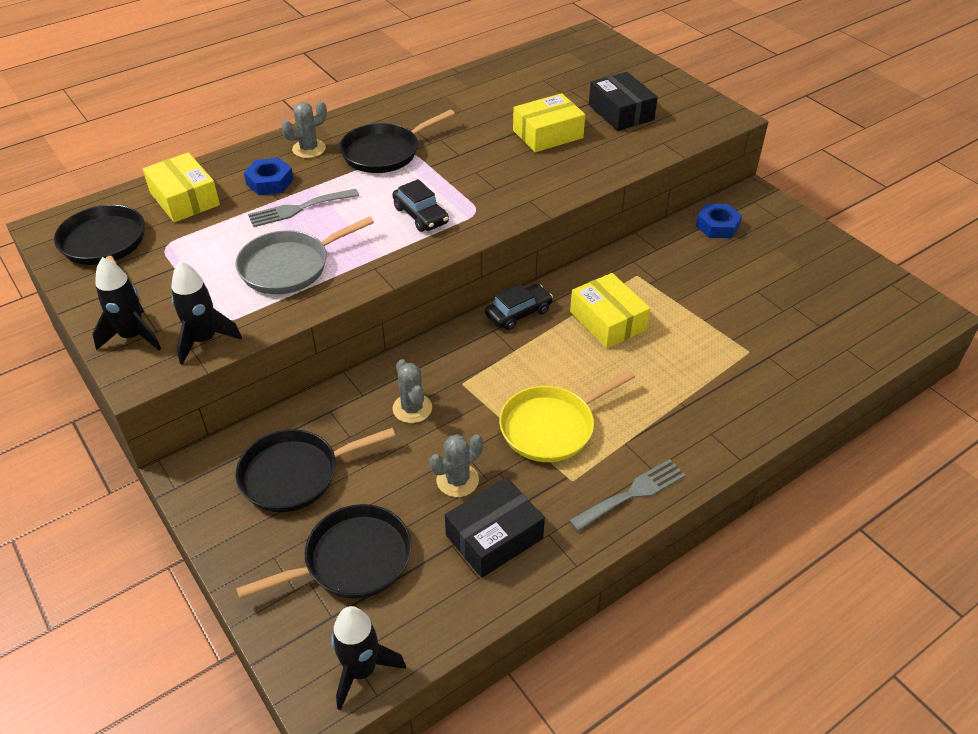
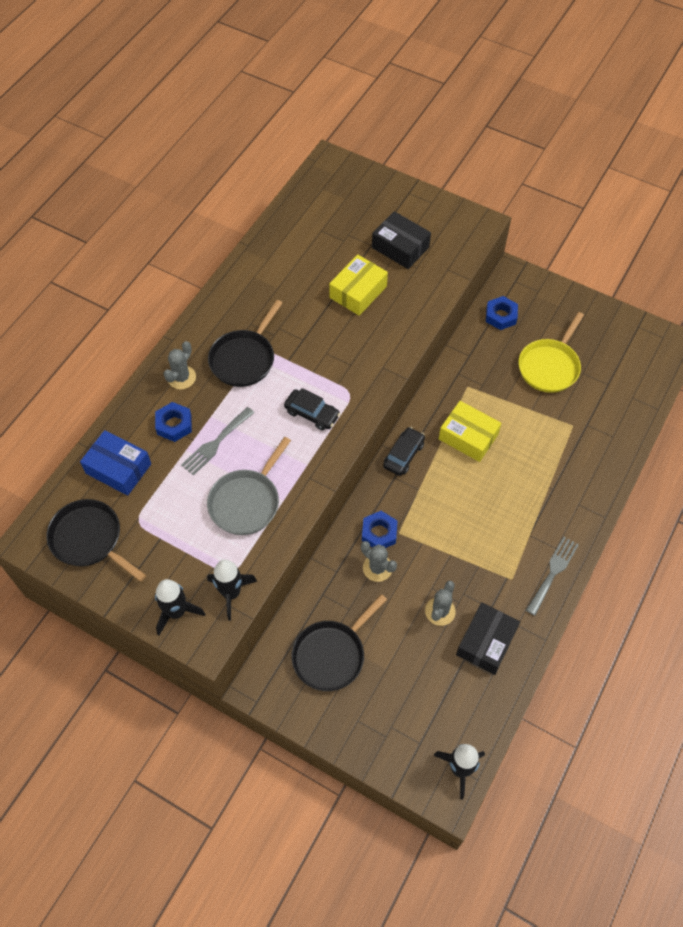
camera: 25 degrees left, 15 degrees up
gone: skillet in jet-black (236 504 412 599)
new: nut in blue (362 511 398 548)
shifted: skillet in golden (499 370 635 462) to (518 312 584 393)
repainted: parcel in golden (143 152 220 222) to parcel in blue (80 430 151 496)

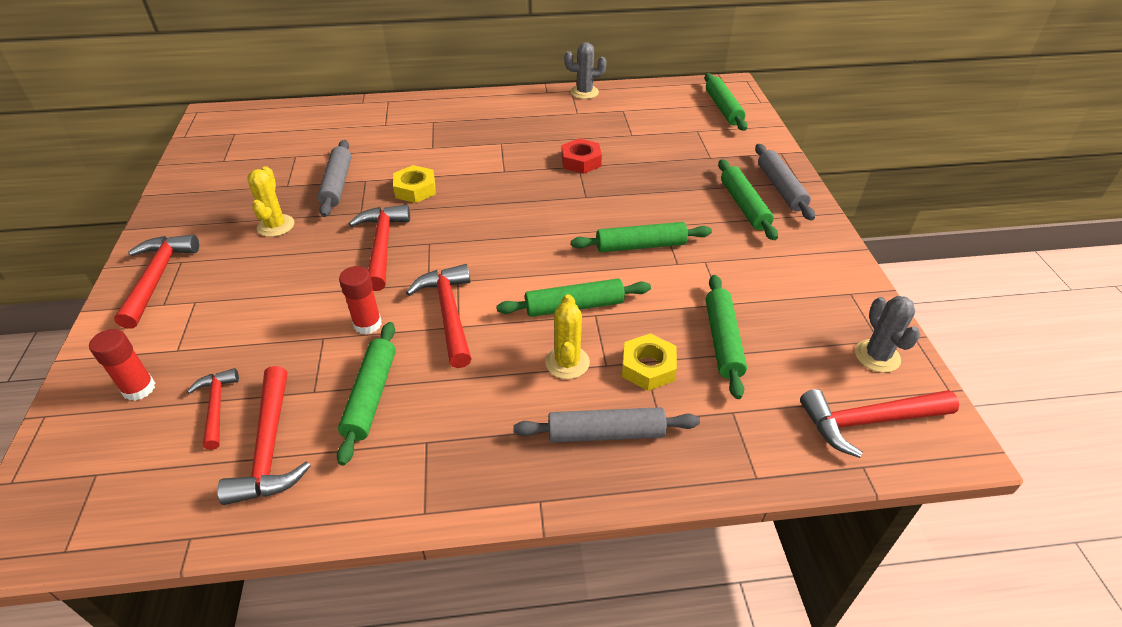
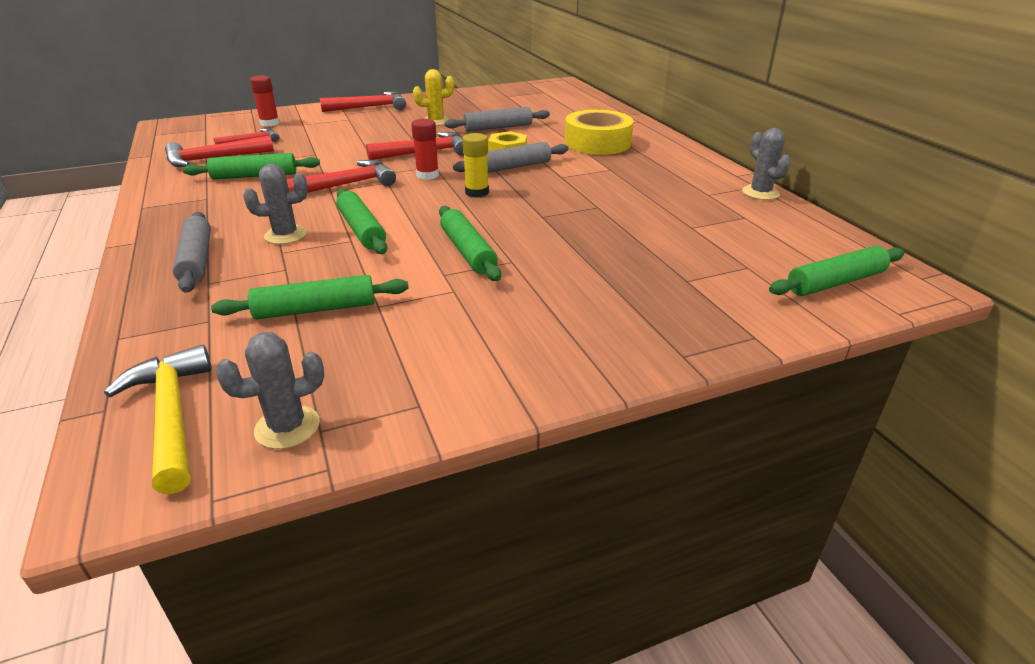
camera: 75 degrees right, 10 degrees down
gone: nut in crimson (562 138 602 174); nut in golden (622 333 677 391); pastry roller in leaf-green (718 159 778 240)
new: glue in golden (462 133 489 198); tape in golden (565 110 633 155)
shifted: glue in crimson (339 266 382 334) to (411 119 439 180); pastry roller in grey (755 144 815 221) to (453 142 569 173)
repainted: saguaro cactus in golden (545 294 590 379) to saguaro cactus in grey (243 164 308 244); claw hammer in crimson (800 389 959 458) to claw hammer in golden (104 345 212 494)

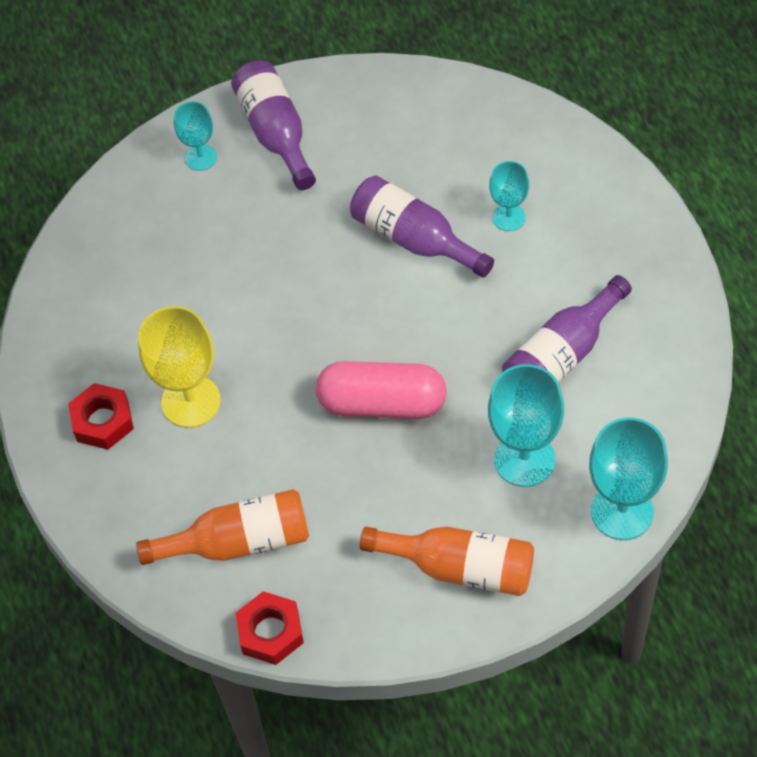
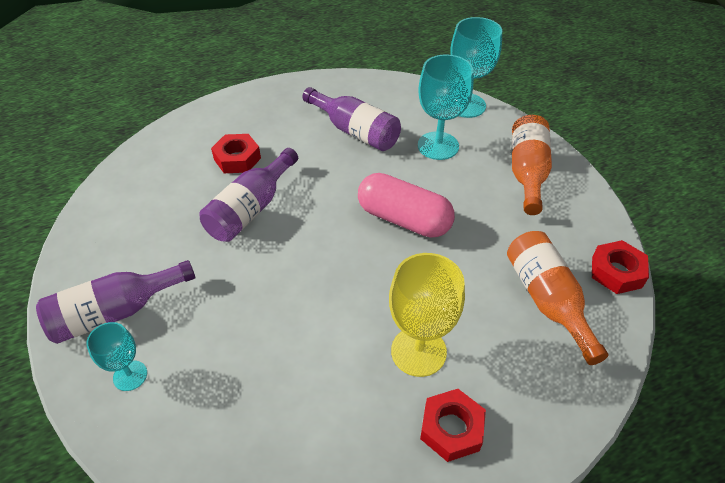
camera: 100 degrees left, 10 degrees down
swapped: goblet in turquoise (489 161 529 231) to nut in crimson (211 134 261 173)
rotated: pill in pink (316 361 447 419) = (358 173 455 238) 60 degrees counterclockwise

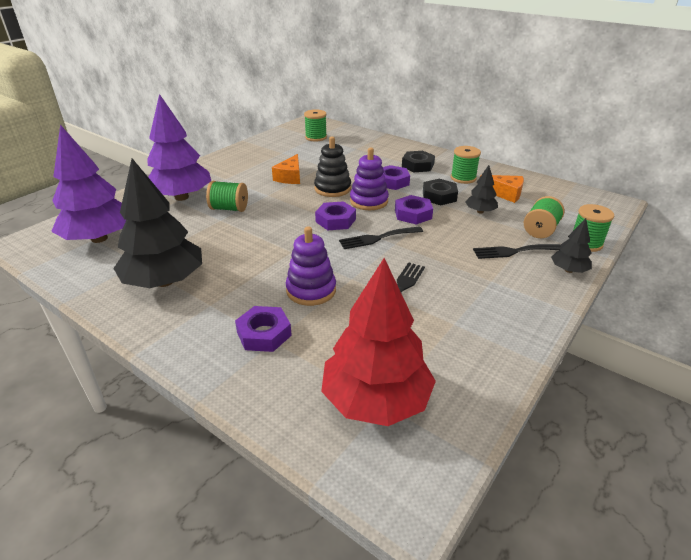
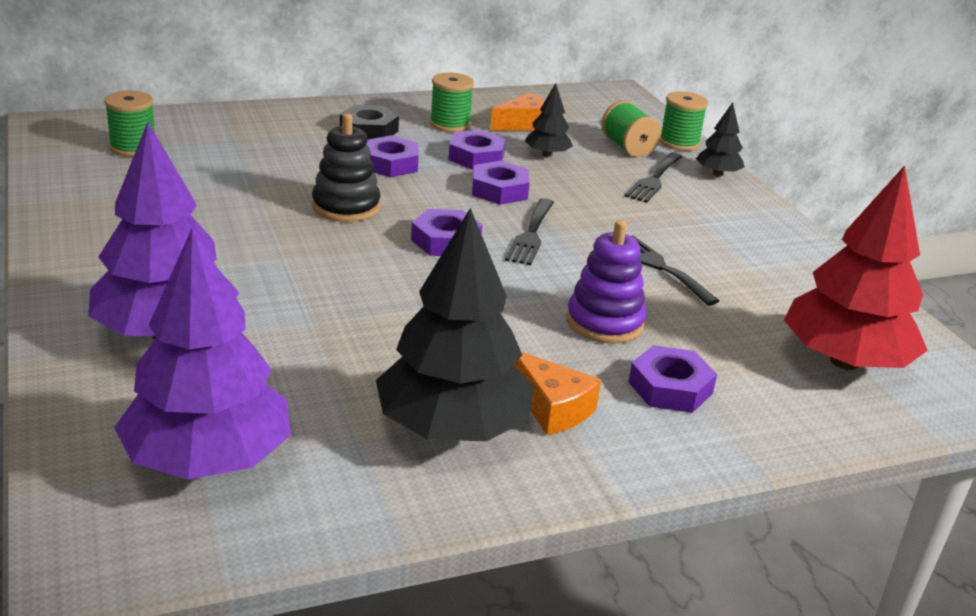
camera: 60 degrees left, 5 degrees down
gone: spool in leaf-green (206 181 248 212); ring stacker in royal purple (350 147 389 210)
shifted: cheese wedge in orange (272 154 300 184) to (514 352 601 435)
repainted: nut in jet-black (423 179 458 205) to nut in royal purple (448 130 506 170)

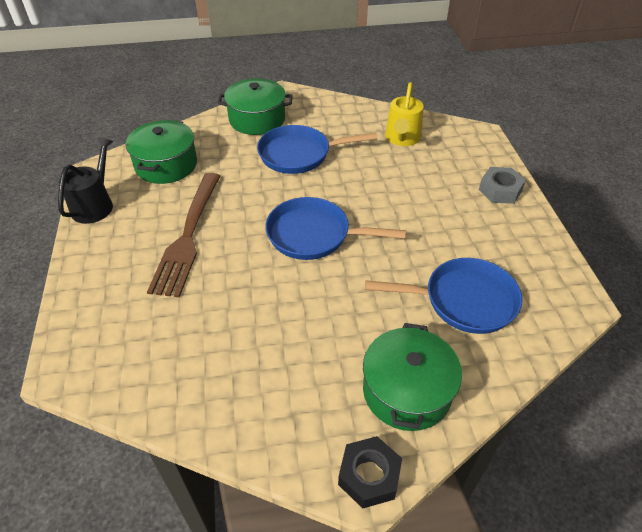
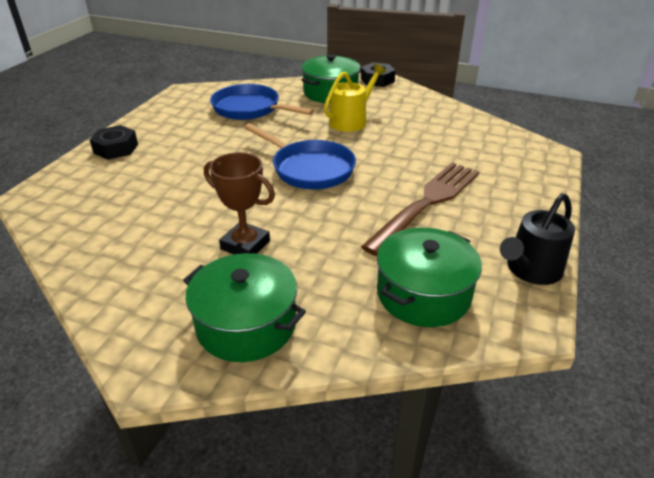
camera: 150 degrees left, 10 degrees down
shifted: watering pot in golden (385 82 424 146) to (324 64 386 132)
swapped: skillet in blue (257 125 378 174) to trophy in russet (204 152 275 254)
repainted: nut in grey (479 167 526 204) to nut in jet-black (90 125 138 160)

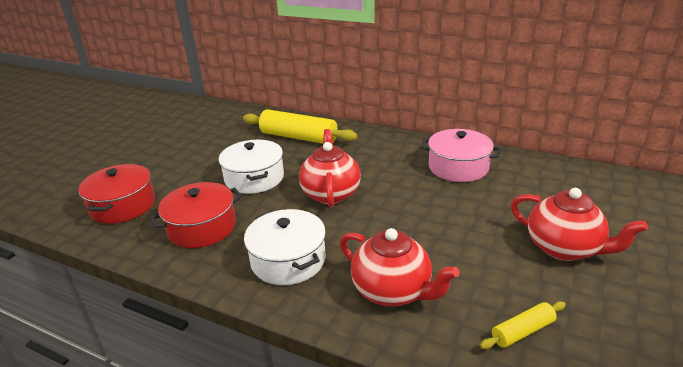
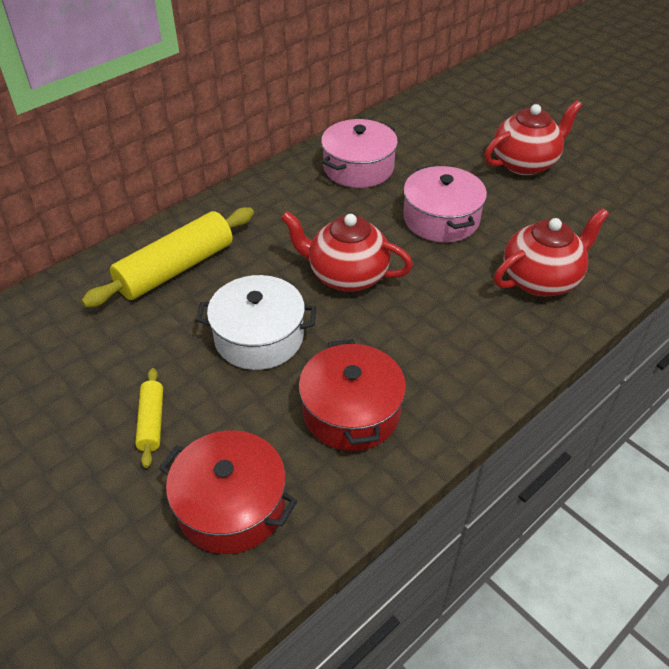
camera: 70 degrees left, 15 degrees up
gone: stockpot in snow-white (244 209 326 285)
new: stockpot in pink (403 165 487 242)
shifted: pastry roller in golden (480 301 566 349) to (135 368 163 468)

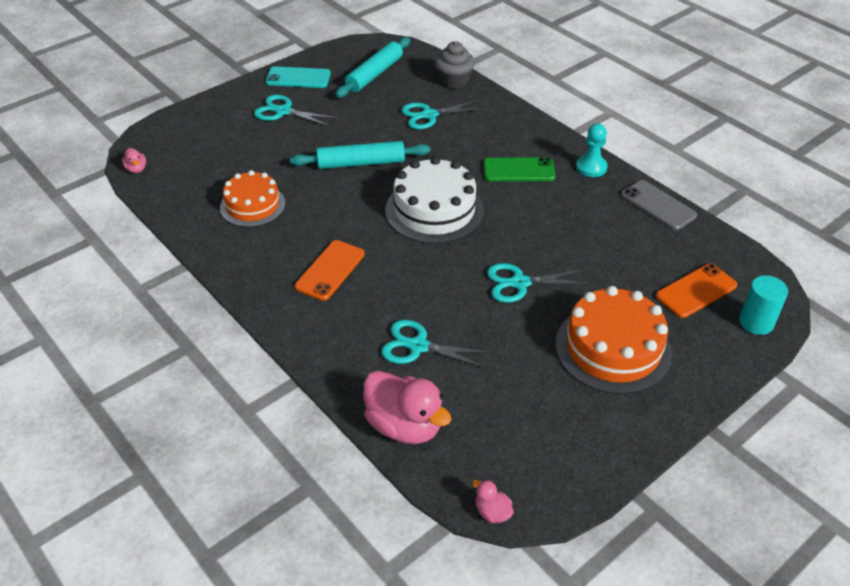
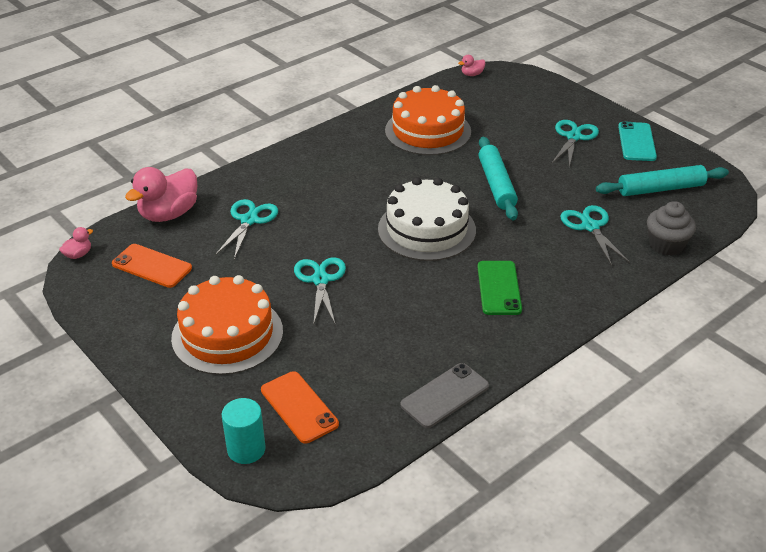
camera: 90 degrees right, 5 degrees down
gone: pawn in turquoise (576 124 608 177)
shifted: mobile phone in orange (295 240 365 301) to (112 244 192 288)
rotated: pastry roller in turquoise (335 37 410 98) = (596 165 729 196) 45 degrees counterclockwise
scaled: gateau in orange (220 170 285 227) = (385 85 471 155) x1.51

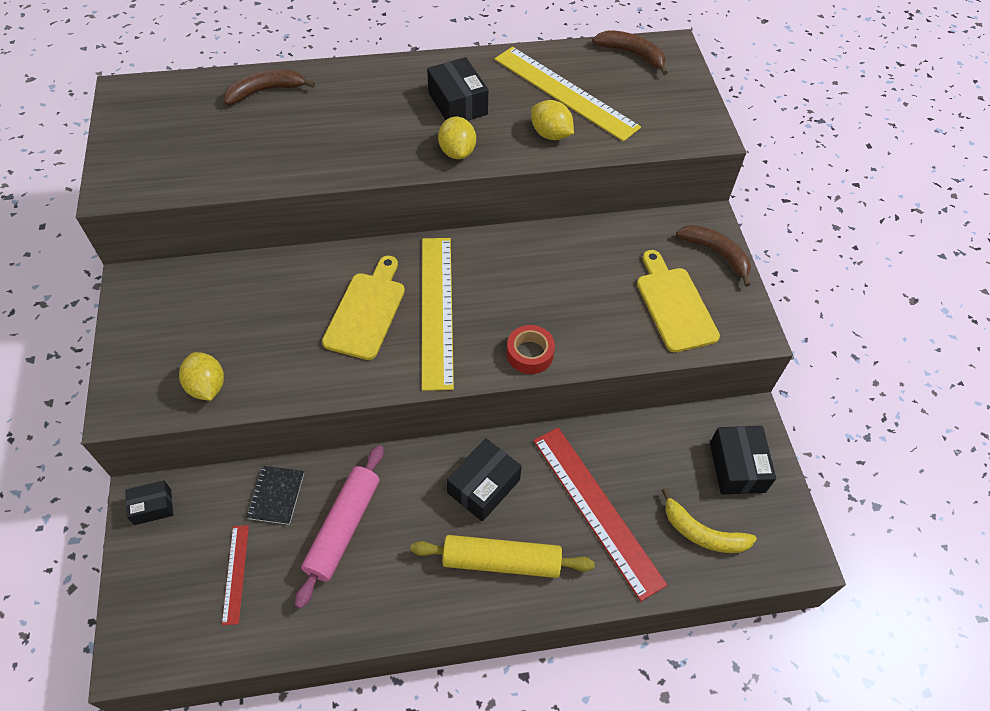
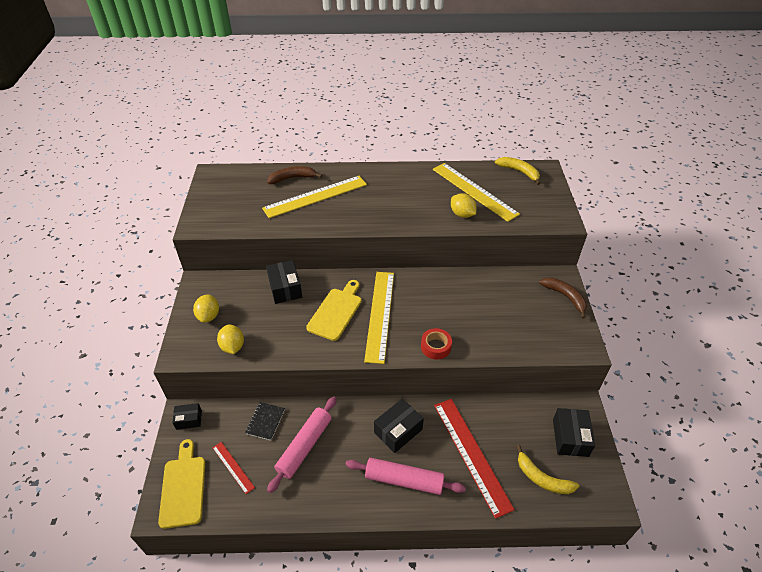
camera: 10 degrees right, 10 degrees down
new: straightedge in golden (262 176 367 218)
shifted: parcel in jet-black (427 57 488 121) to (266 260 302 304); citrus fruit in golden (438 117 476 159) to (193 294 219 323); bread board in golden (637 250 720 352) to (158 439 205 529)
repainted: pastry roller in golden (411 535 595 578) to pastry roller in pink (345 458 466 495); banana in russet (593 30 668 75) to banana in golden (495 157 540 185)
rotated: straightedge in crimson (222 525 249 625) = (213 442 255 494) 45 degrees counterclockwise

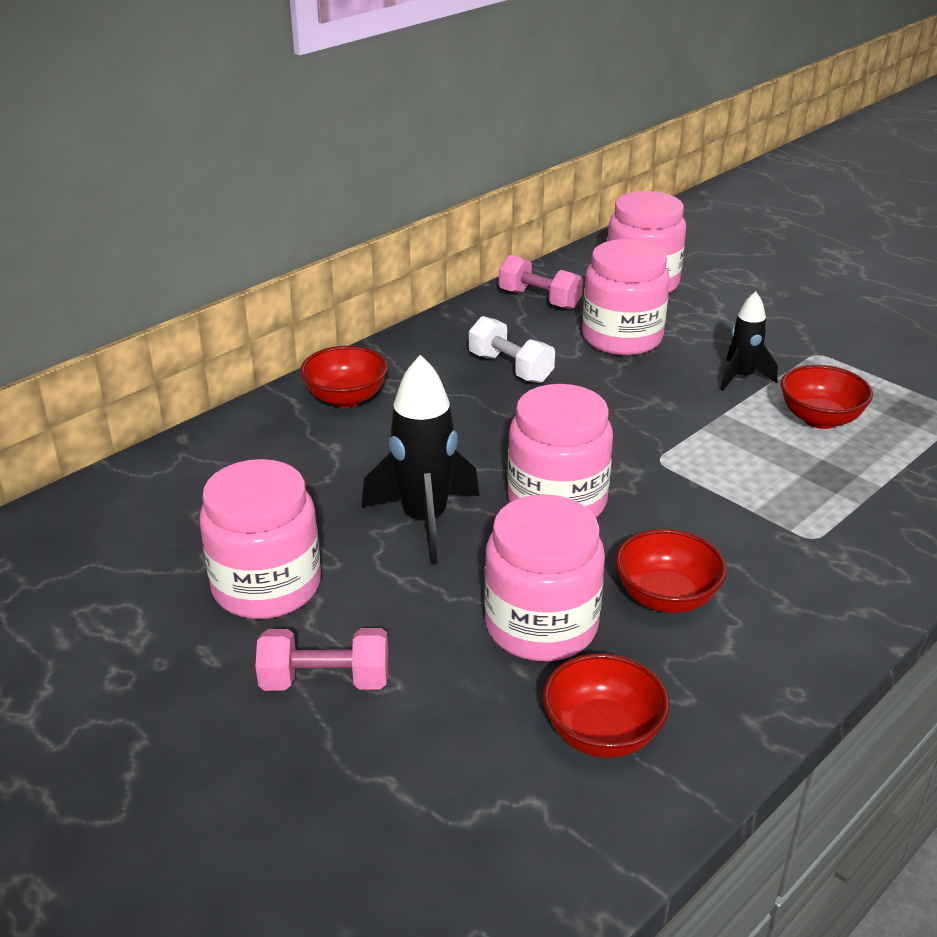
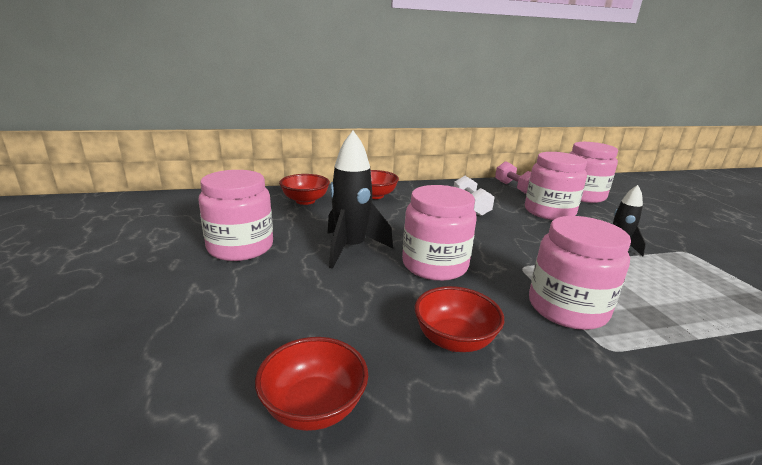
camera: 30 degrees right, 10 degrees down
gone: dumbbell in pink (255 628 388 691)
shifted: preserve jar in pink (484 494 605 661) to (529 216 631 330); bowl in crimson (781 365 873 429) to (279 174 330 205)

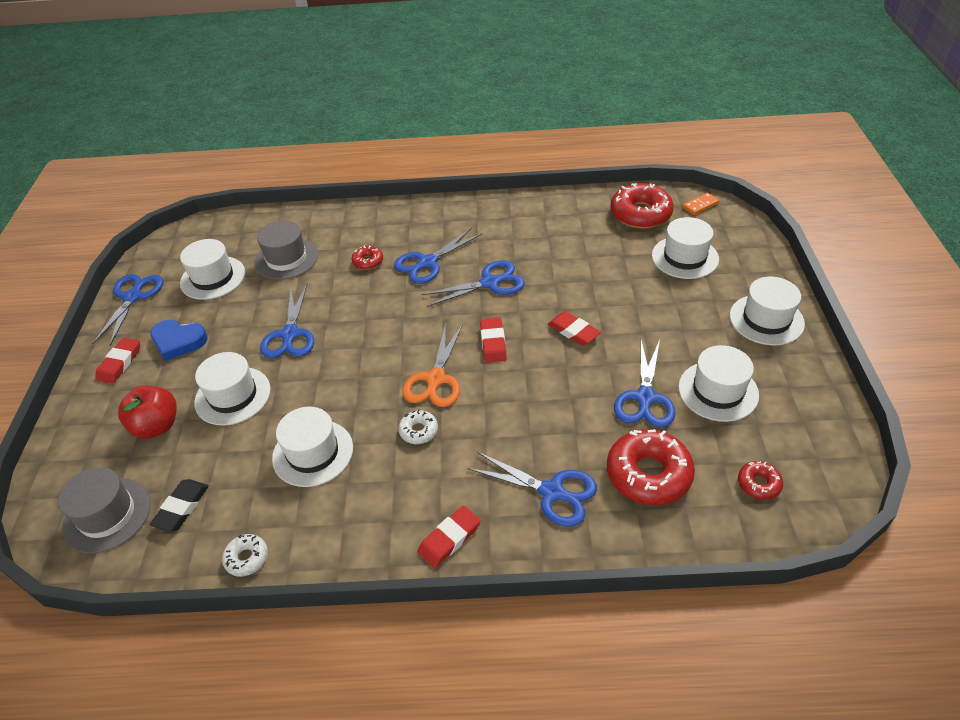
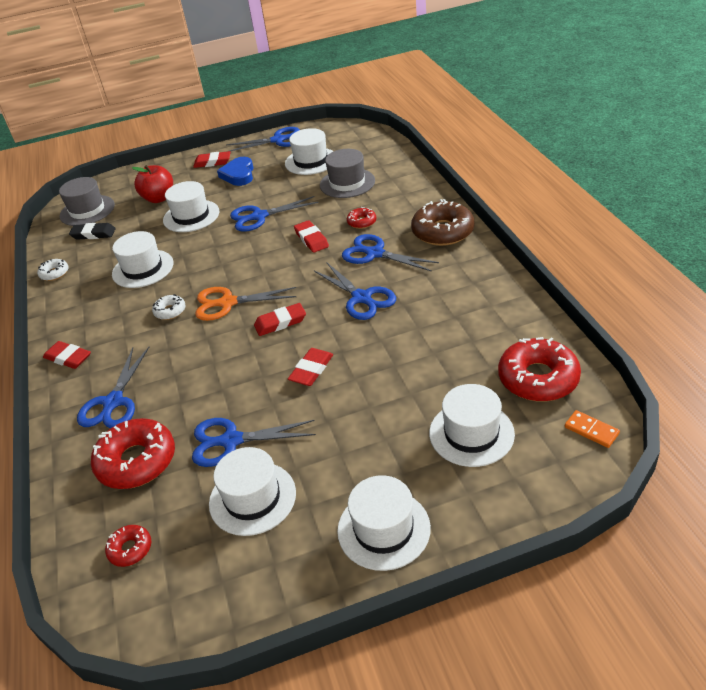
camera: 75 degrees right, 5 degrees down
new: eraser in crimson (294 220 329 253); donut in russet (411 199 474 246)

